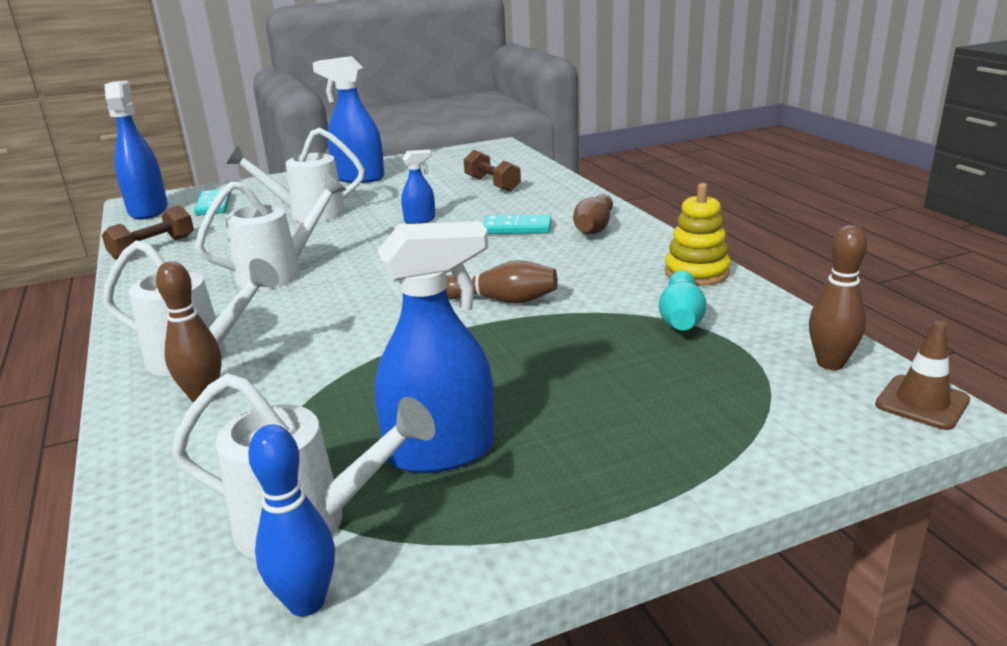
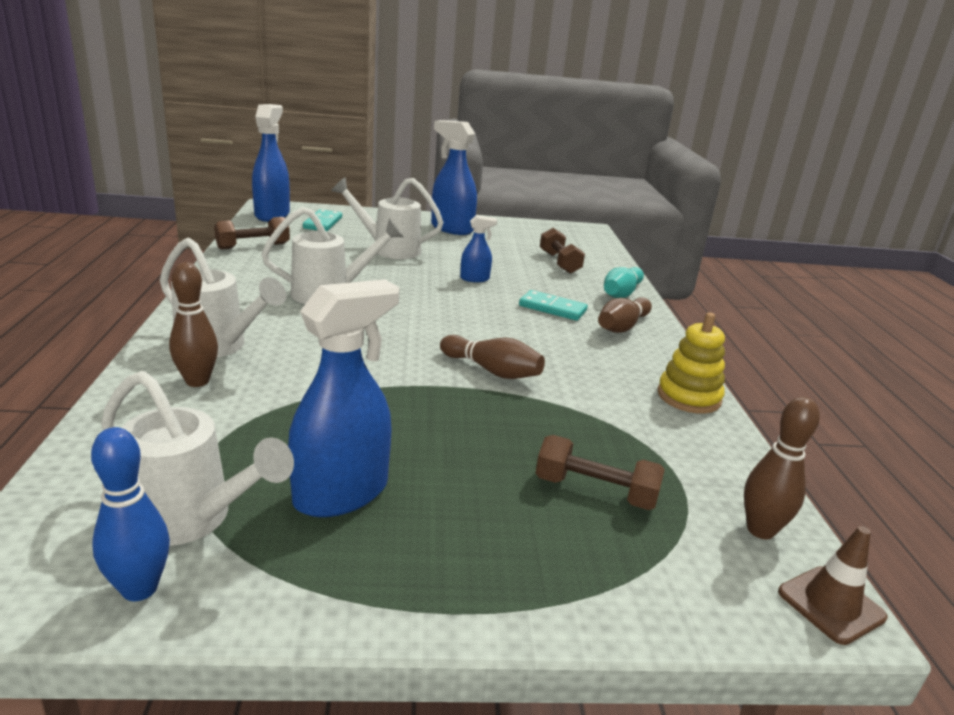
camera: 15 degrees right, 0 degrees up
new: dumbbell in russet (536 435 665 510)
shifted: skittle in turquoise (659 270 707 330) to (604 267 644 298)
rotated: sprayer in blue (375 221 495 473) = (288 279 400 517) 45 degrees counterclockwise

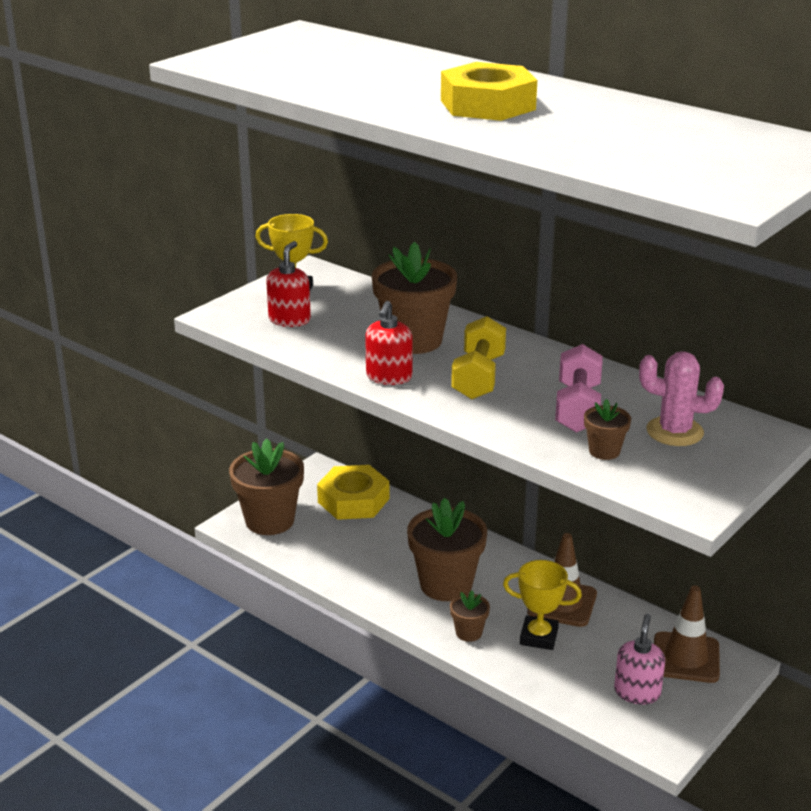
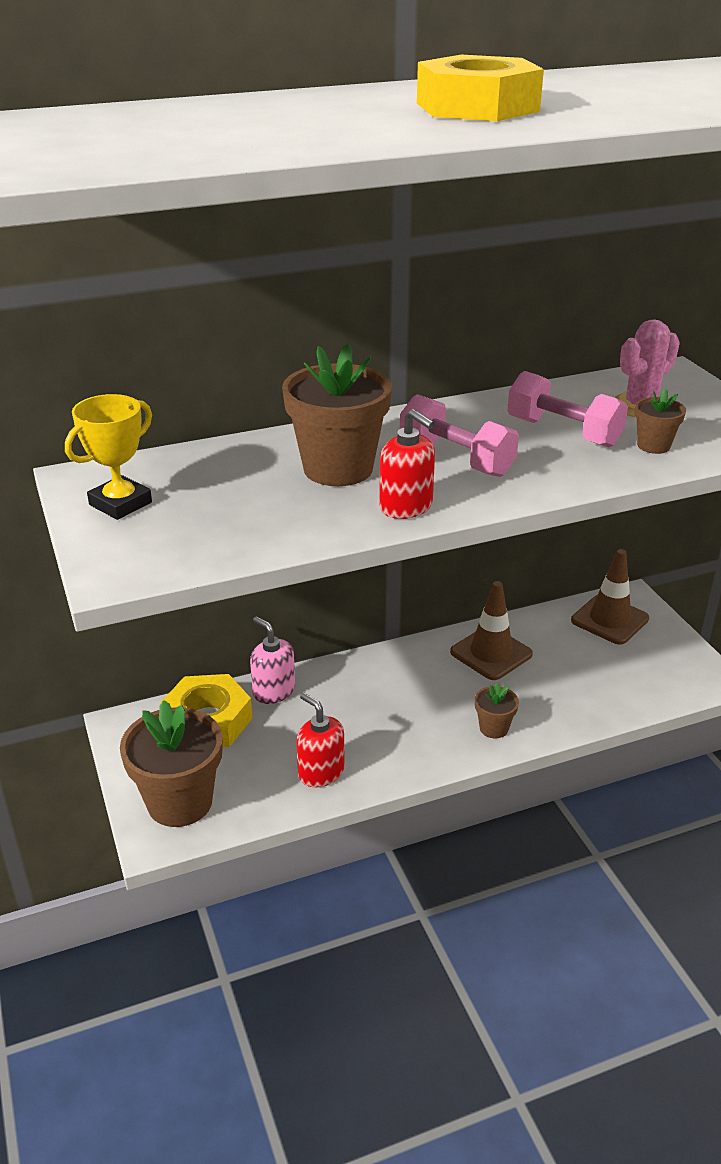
camera: 60 degrees left, 5 degrees up
gone: flower pot in russet (407 498 487 601); trophy in golden (503 560 582 650)
shifted: pump bottle in crimson (266 241 311 327) to (297 693 345 787); pump bottle in pink (614 614 665 705) to (250 616 295 704)
repainted: dumbbell in golden (451 316 506 399) to dumbbell in pink (400 394 519 477)

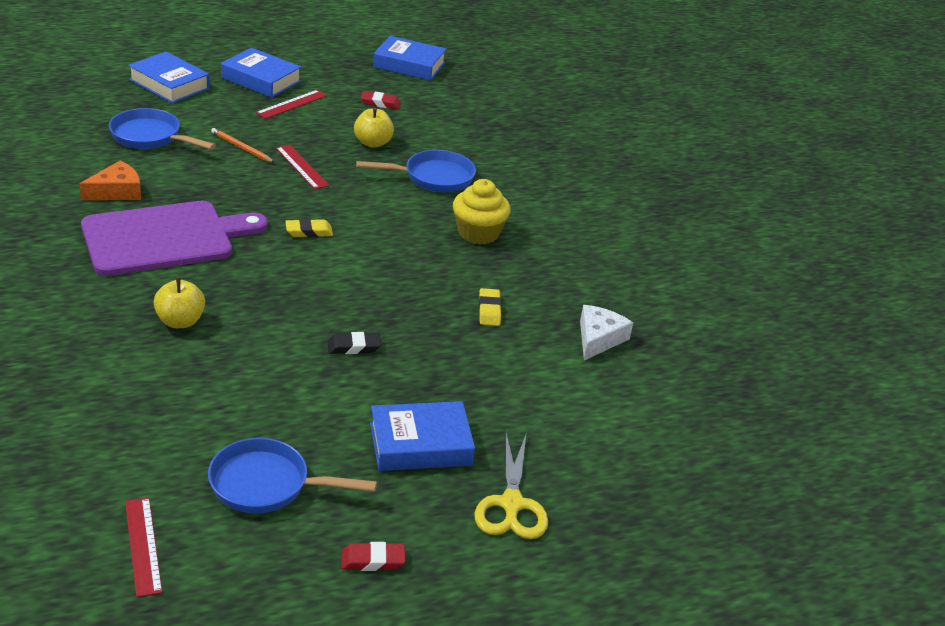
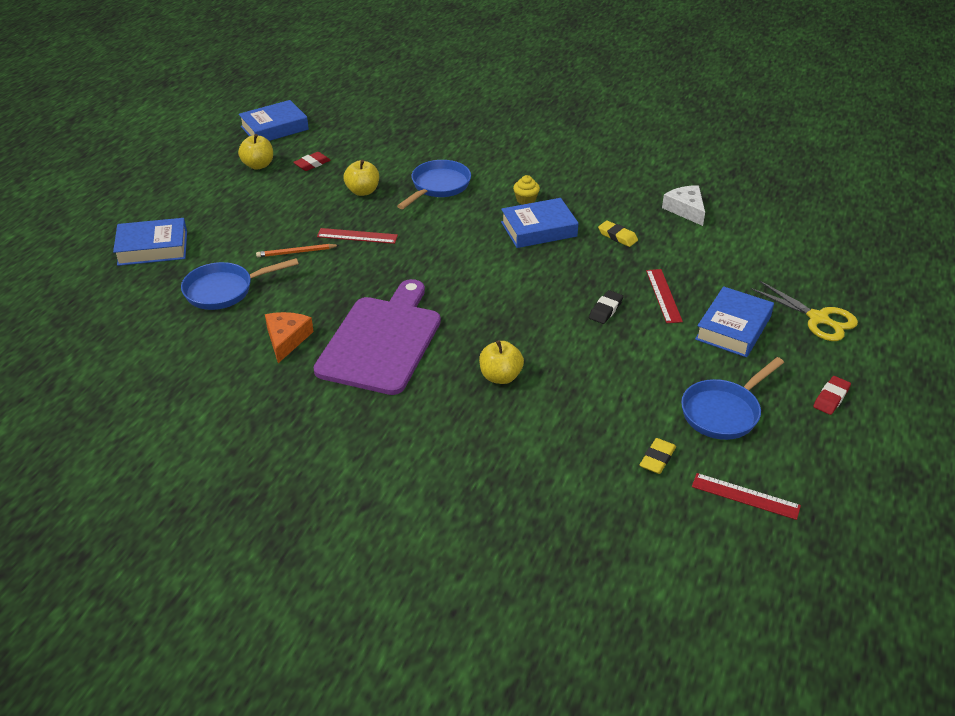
camera: 45 degrees left, 5 degrees up
new: apple fruit in golden (238 134 273 170)
shifted: hardcover in blue (221 48 301 98) to (501 198 578 248); straightedge in crimson (256 90 327 119) to (646 269 683 323); eraser in golden (285 219 333 237) to (640 438 676 474)
scaled: muffin in golden (453 179 511 245) = (513 175 540 205) x0.56

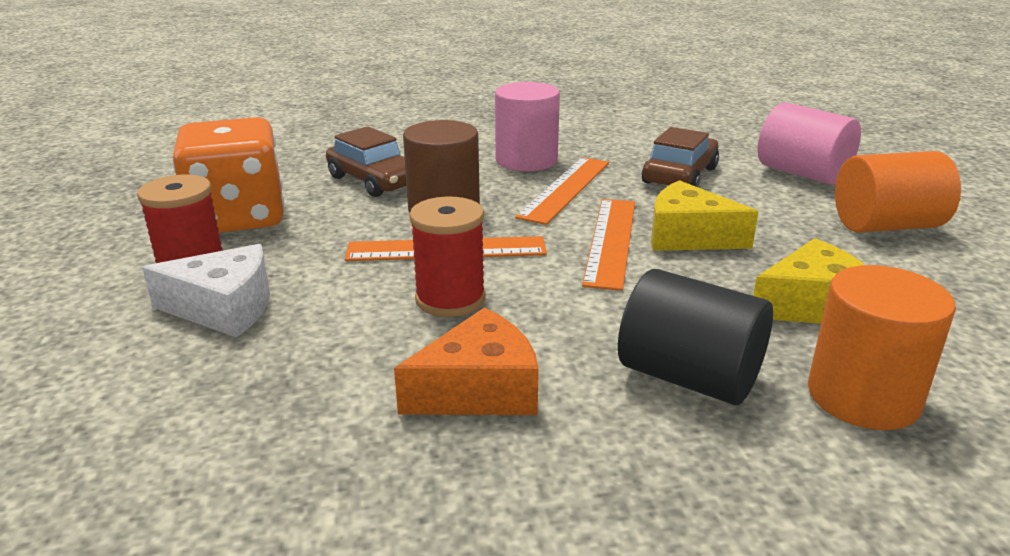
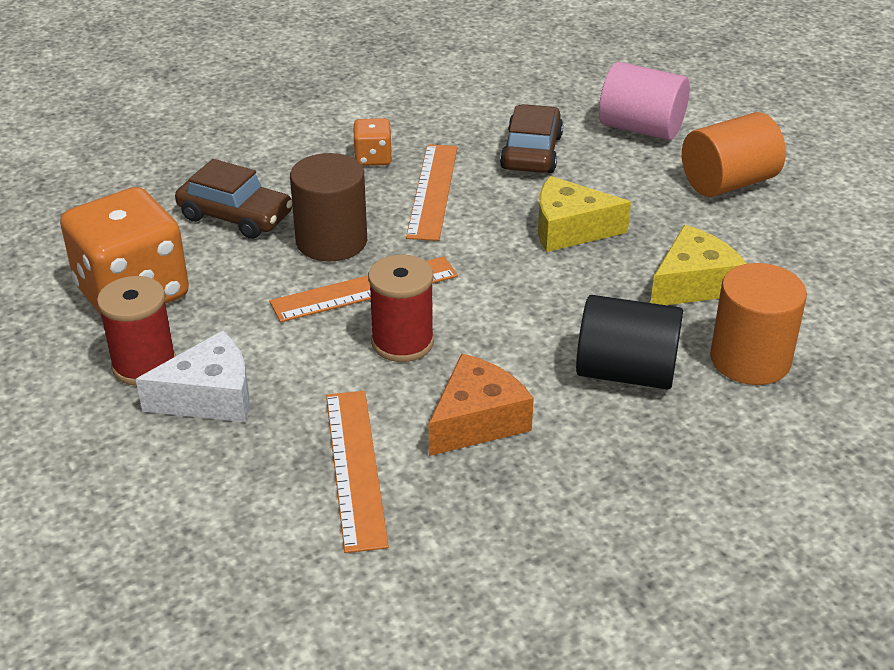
camera: 20 degrees left, 10 degrees up
shifted: straightedge in orange (582 199 635 291) to (326 391 389 553)
swapped: solid cylinder in pink (495 82 560 171) to die in orange (353 118 392 166)

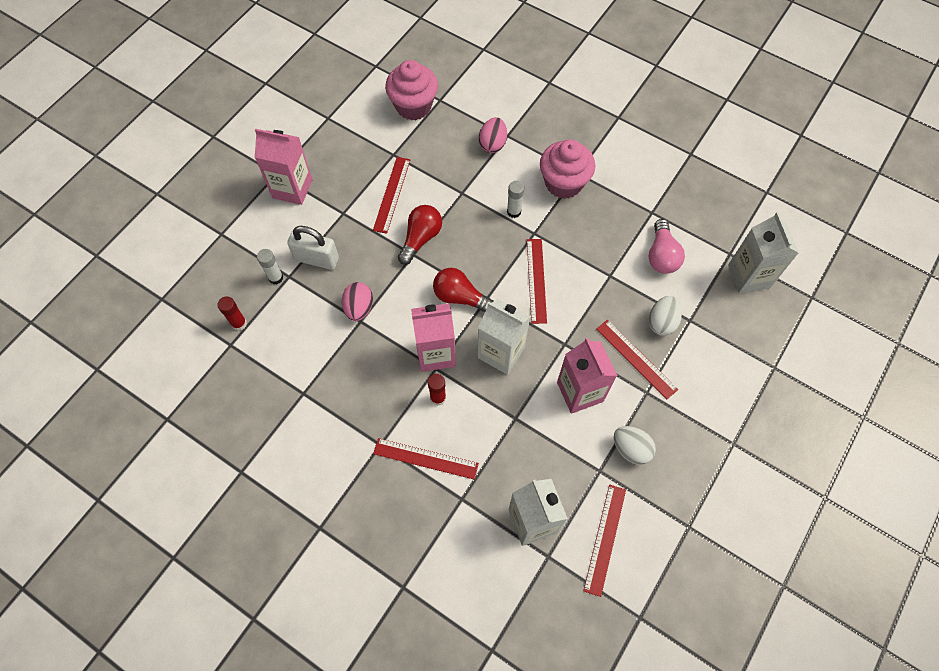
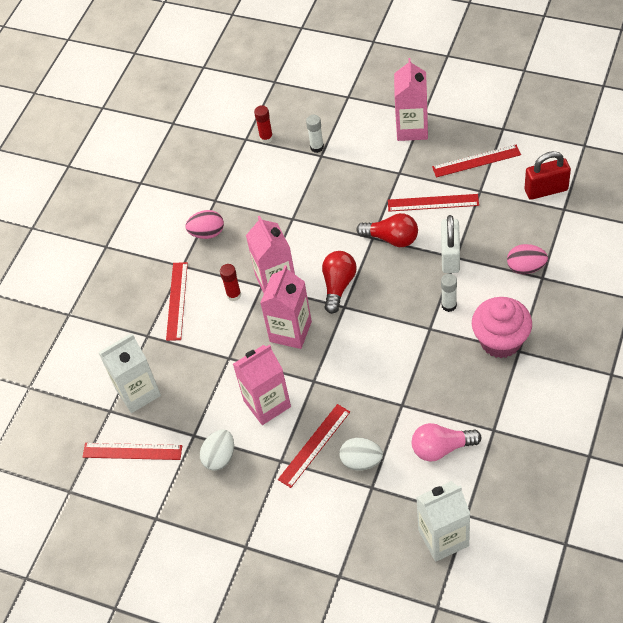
camera: 85 degrees right, 10 degrees down
shifted: lock in snow-white (287 226 339 270) to (441 215 460 273); egg shape in pink (342 282 373 321) to (185 210 224 239); straightedge in crimson (527 239 547 324) to (432 145 521 177)
swapped: muffin in pink (385 60 438 120) to lock in crimson (525 151 571 200)
repainted: juice carton in snow-white (478 299 531 375) to juice carton in pink (260 265 312 349)

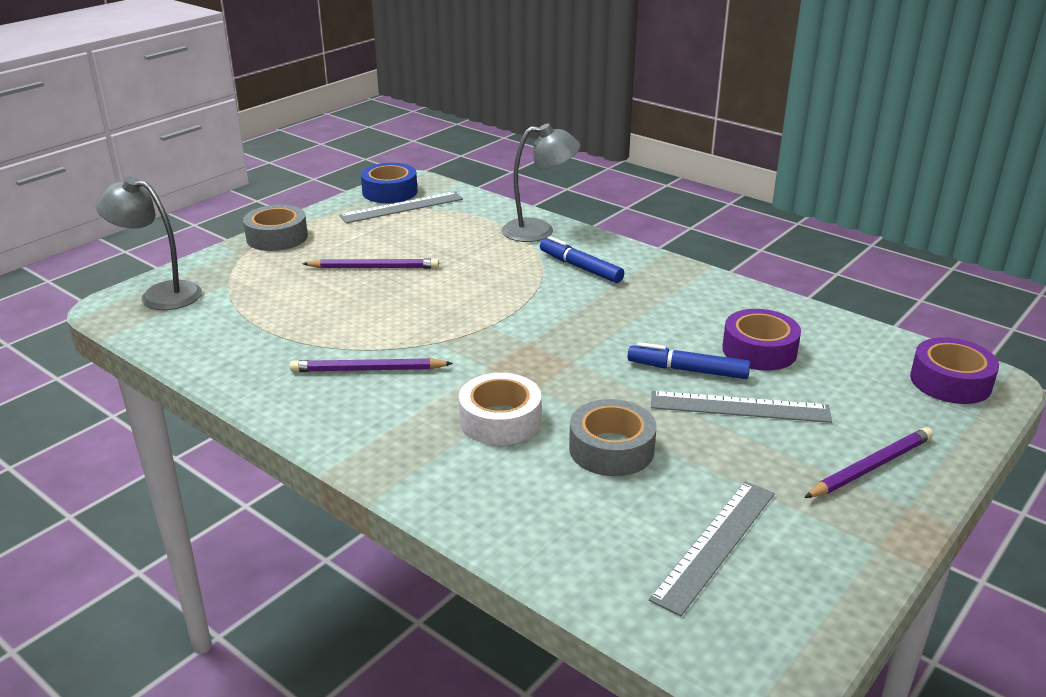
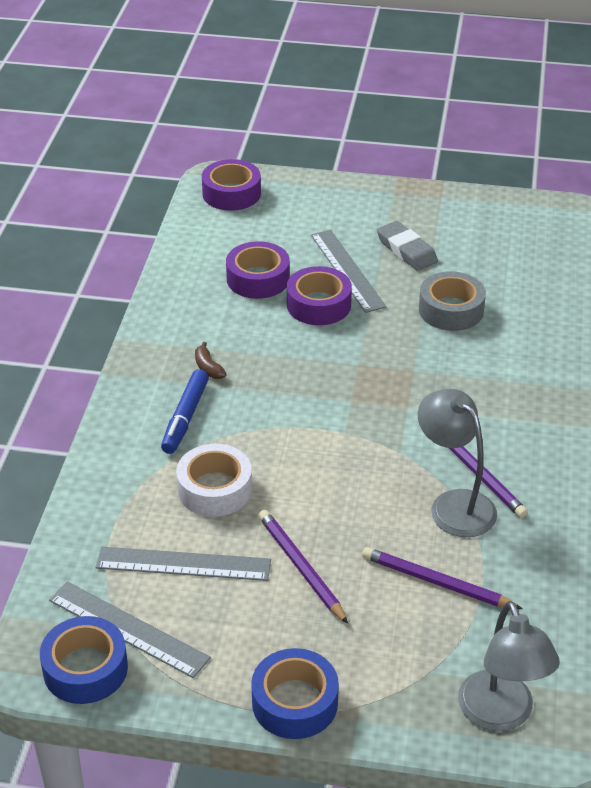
camera: 120 degrees left, 10 degrees up
new: banana in russet (195 342 227 379); eraser in grey (377 221 438 271)
shifted: tape in snow-white (459 373 541 445) to (176 444 252 517); desk lamp in grey (502 123 580 242) to (418 389 497 537); straightedge in grey (649 481 775 616) to (96 547 271 581); wooden pencil in royal purple (804 427 933 498) to (362 547 523 609)
swapped: marker in blue (628 342 750 379) to tape in royal purple (287 266 352 325)
repainted: tape in grey (243 205 308 251) to tape in blue (251 648 339 739)

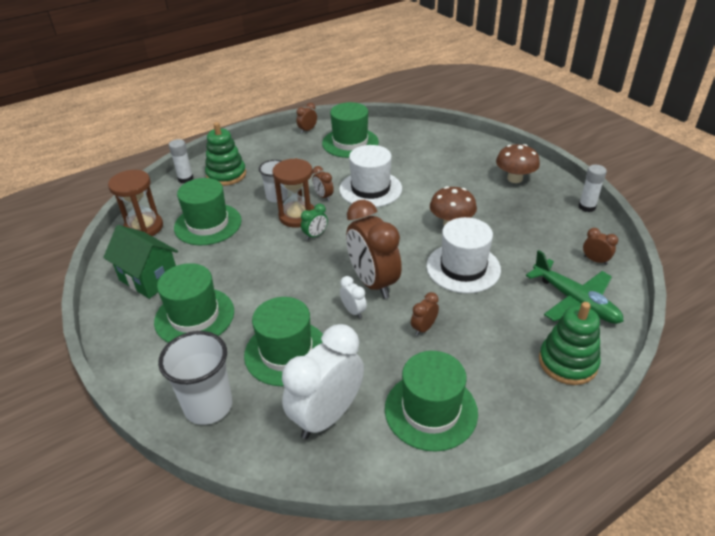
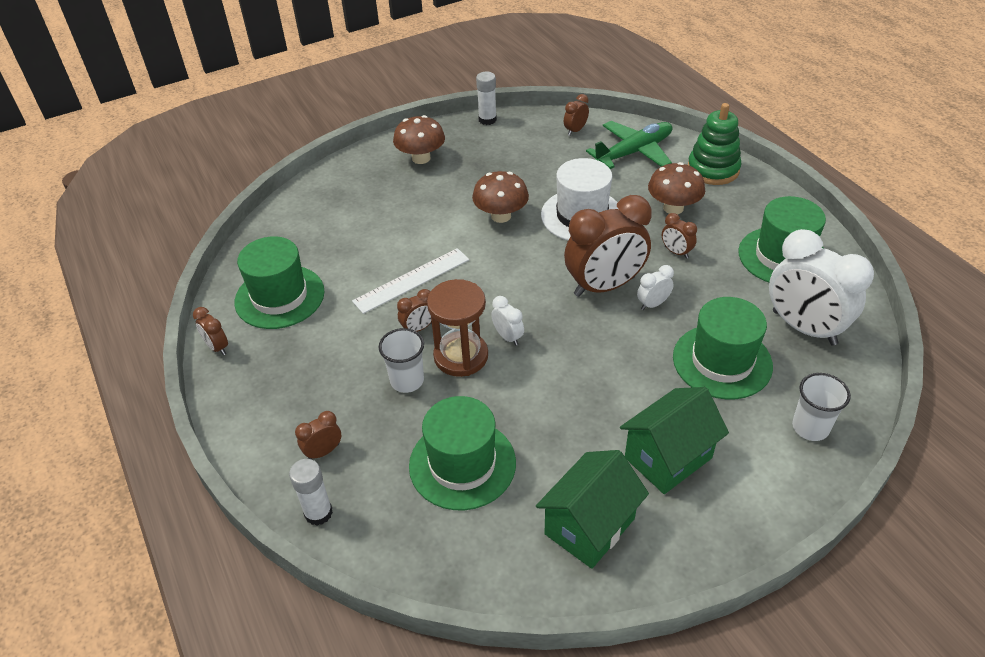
camera: 85 degrees left, 5 degrees up
gone: sandglass in russet (108 170 163 236)
new: mushroom in russet (648 162 705 215)
swapped: tall hat in leaf-green (154 263 234 343) to house in leaf-green (620 387 729 494); ring stacker in leaf-green (205 122 246 186) to clock in russet (295 411 342 459); tall hat in snow-white (339 145 402 207) to straightedge in snow-white (352 248 469 314)
repainted: clock in leaf-green (301 204 328 240) to clock in snow-white (491 296 524 346)
scaled: tumbler in snow-white (158 331 232 425) = (792 373 851 441) x0.65

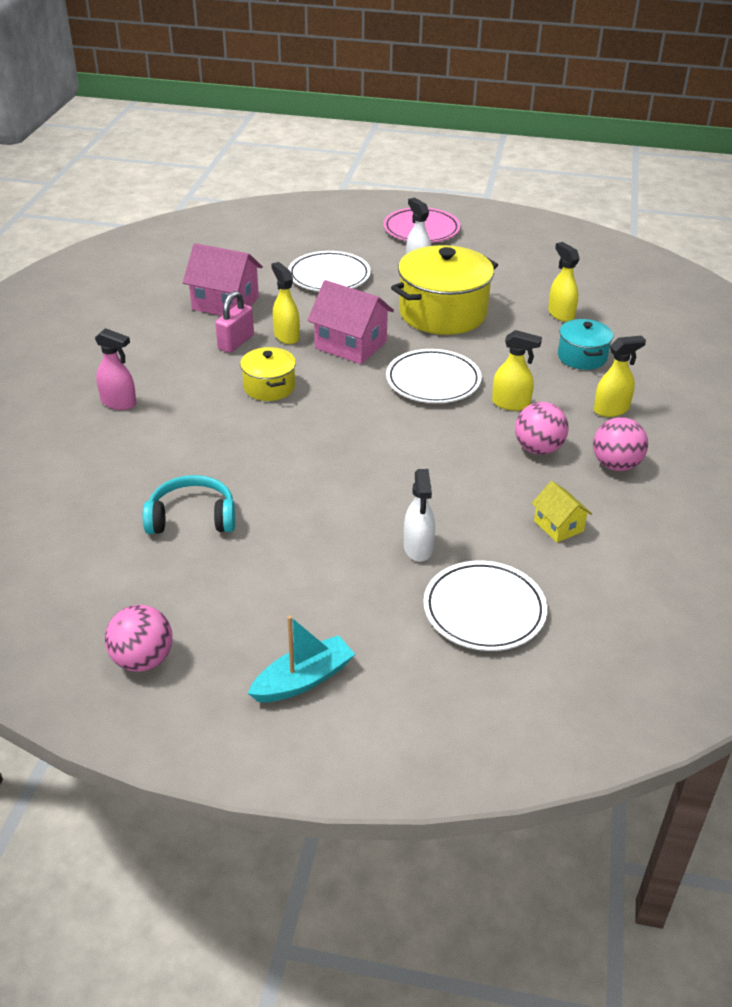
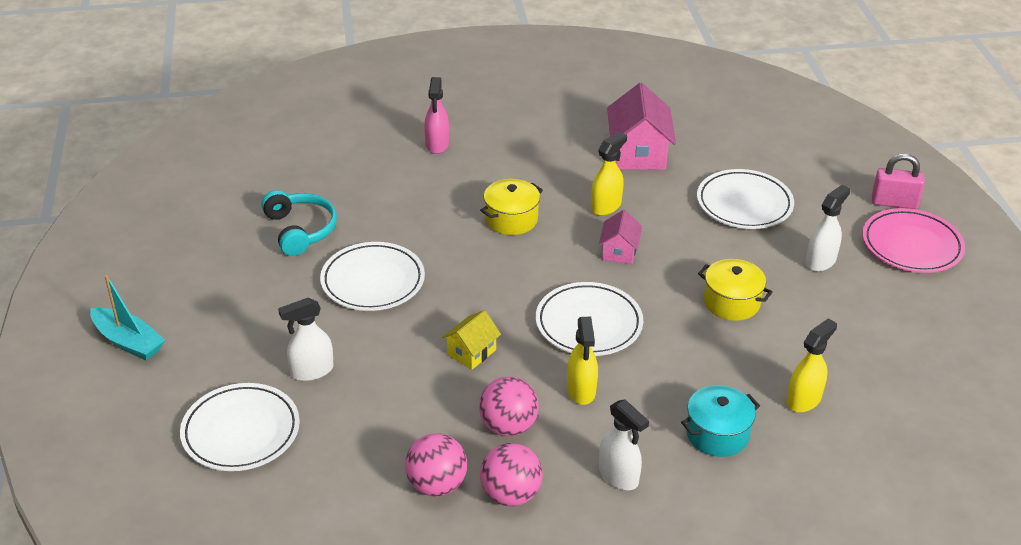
camera: 70 degrees right, 0 degrees up
new: plate in snow-white (320 242 425 311)
shifted: ball in pink (105 605 173 672) to (405 433 467 497); lock in pink (215 291 254 353) to (872 154 925 209); house in golden (531 481 592 543) to (442 310 501 370)
repainted: sprayer in golden (594 336 646 417) to sprayer in snow-white (599 399 649 490)
scaled: house in pink (307 280 394 364) = (599 210 642 264) x0.56; stockpot in golden (391 245 498 335) = (698 259 773 321) x0.53

